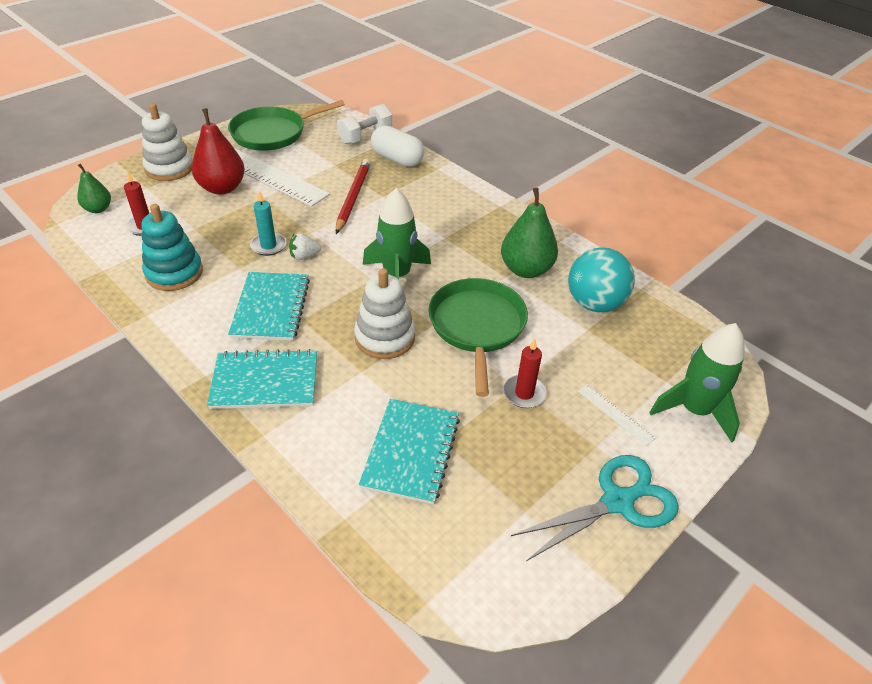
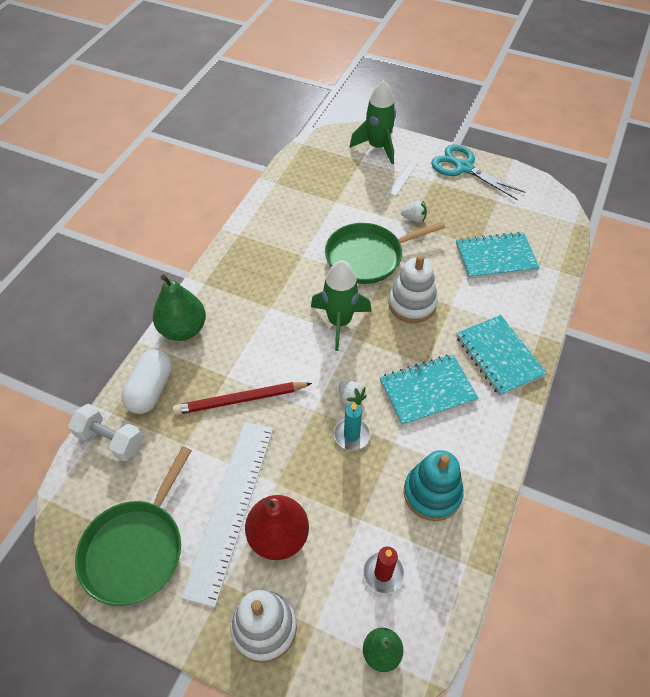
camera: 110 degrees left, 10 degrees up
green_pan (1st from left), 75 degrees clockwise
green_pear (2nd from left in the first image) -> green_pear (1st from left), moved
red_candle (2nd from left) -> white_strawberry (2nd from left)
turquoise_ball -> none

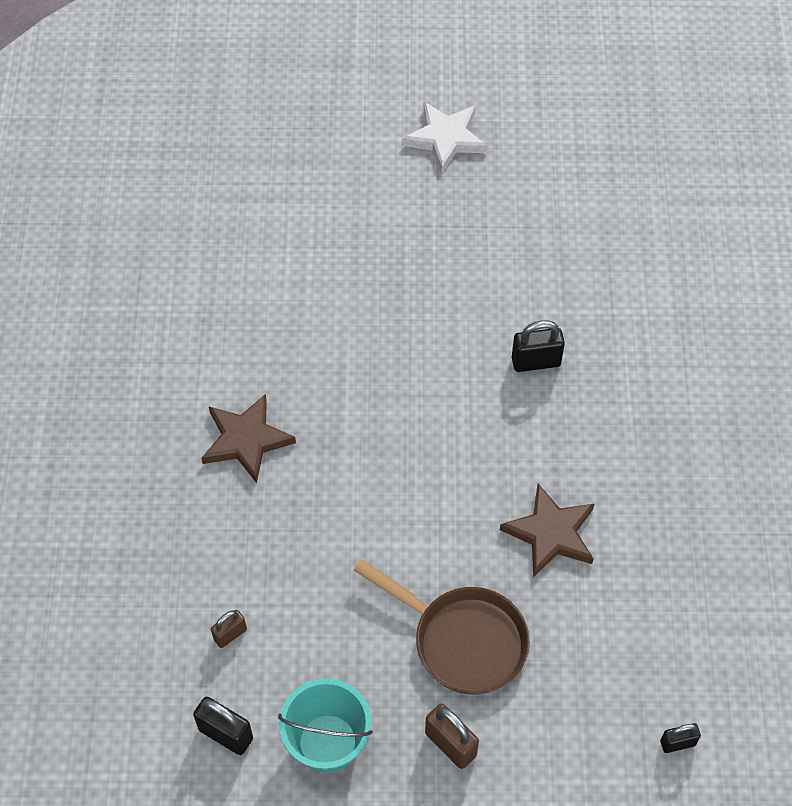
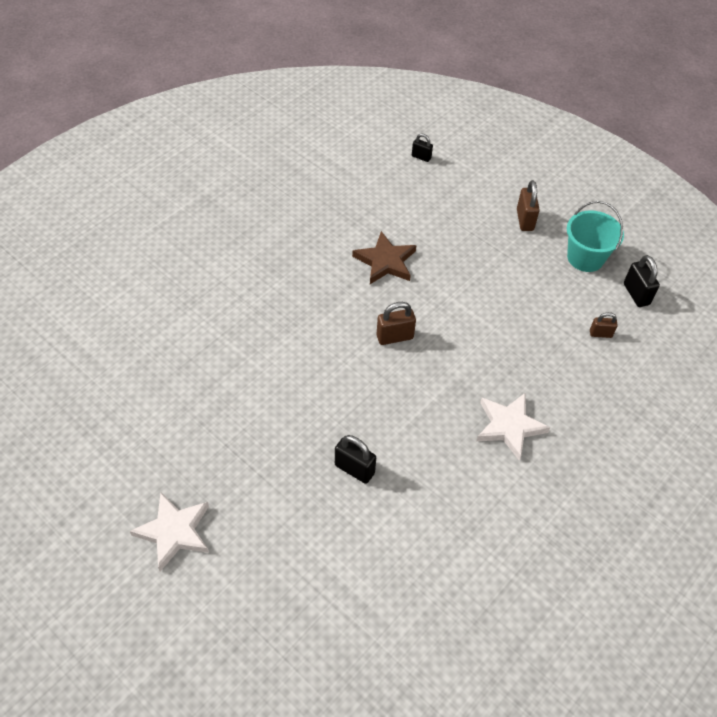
camera: 140 degrees left, 5 degrees down
brown_star (1st from left) -> white_star (2nd from left)
brown_pan -> none
black_padlock (2nd from left in the first image) -> black_padlock (1st from left), moved
none -> brown_padlock (1st from left)

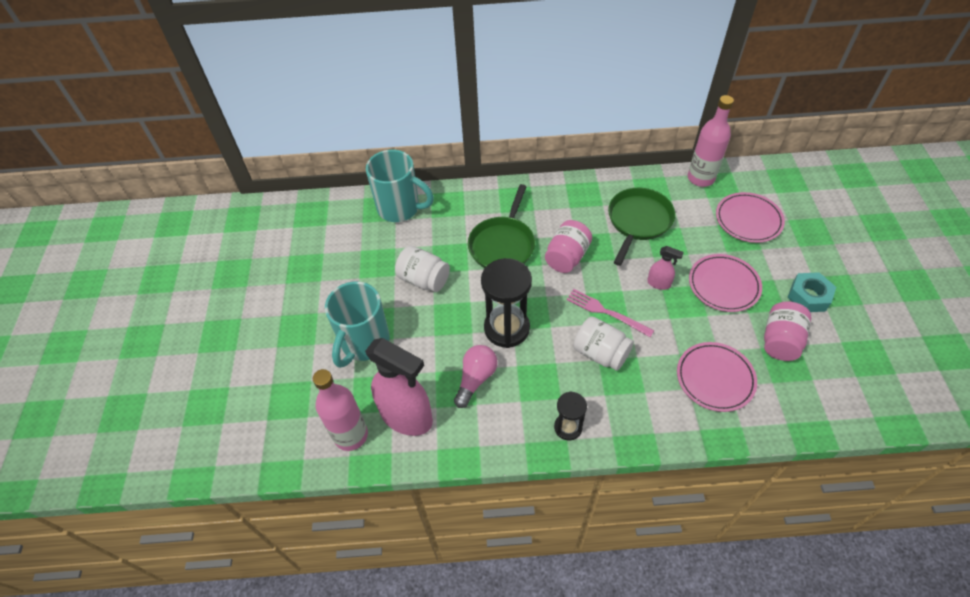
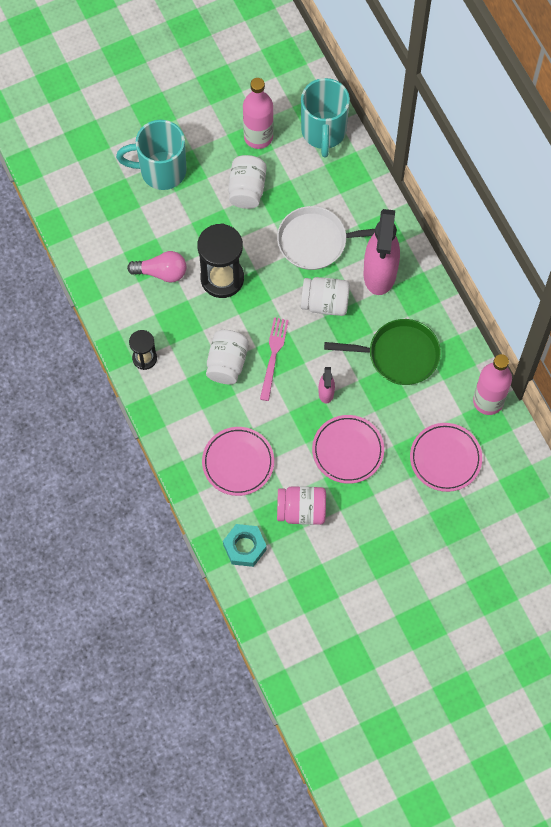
camera: 65 degrees right, 15 degrees up
pink_bottle (1st from left), moved
pink_spray_bottle (1st from left in the first image) -> pink_spray_bottle (2nd from left), moved
green_pan (1st from left) -> white_pan
pink_jar (1st from left) -> white_jar (3rd from left)
turquoise_nut, moved

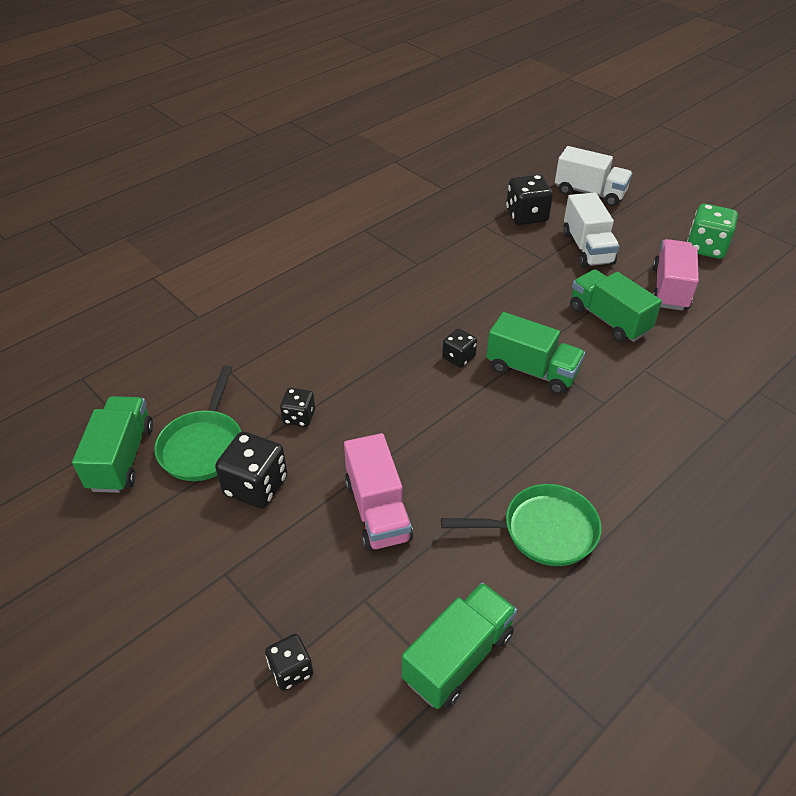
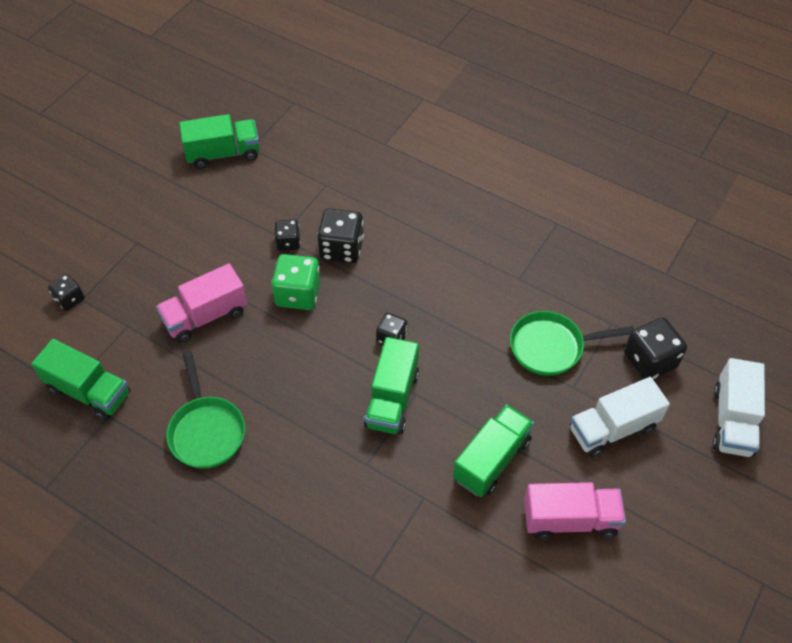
camera: 75 degrees right, 10 degrees up
green_pan (1st from left in the first image) -> green_pan (2nd from left), moved
black_dice (1st from left in the first image) -> black_dice (3rd from left), moved
green_dice, moved

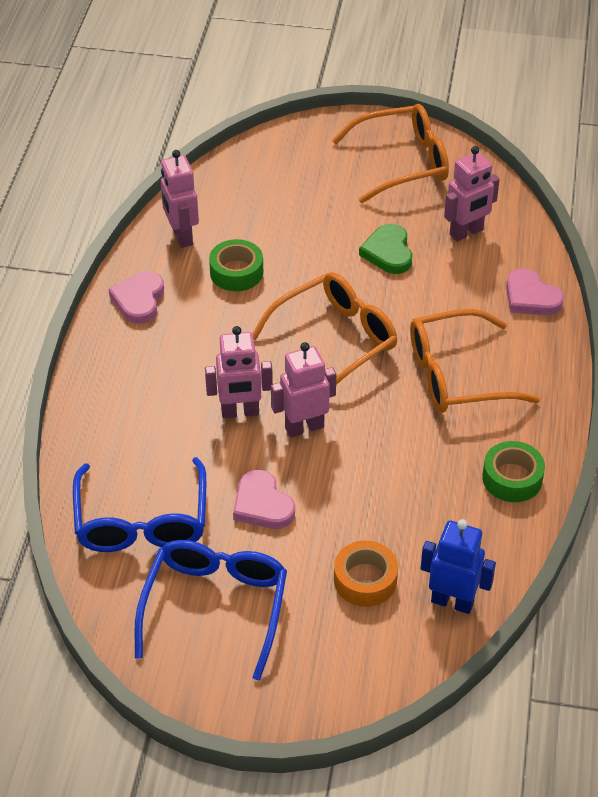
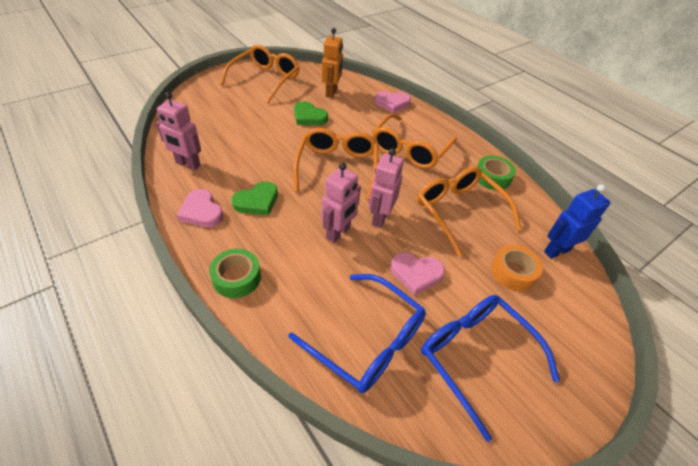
camera: 50 degrees left, 0 degrees up
green_tape (1st from left), moved
pink_robot (4th from left) -> orange_robot
none -> green_heart (1st from left)
none -> orange_glasses (4th from left)

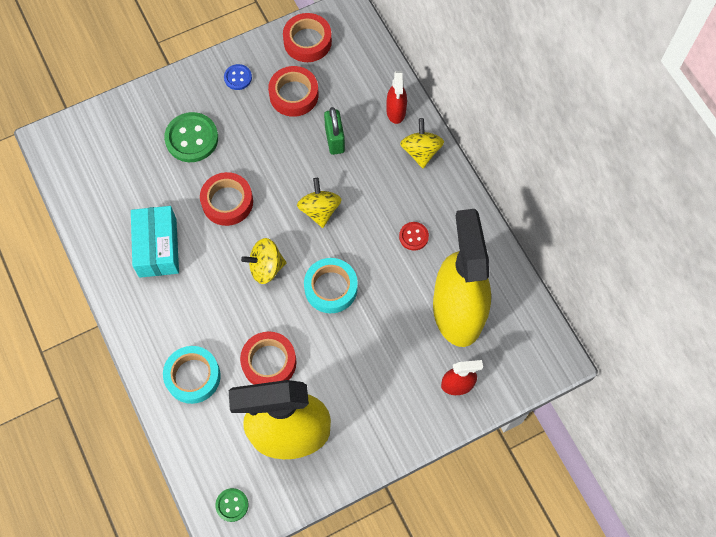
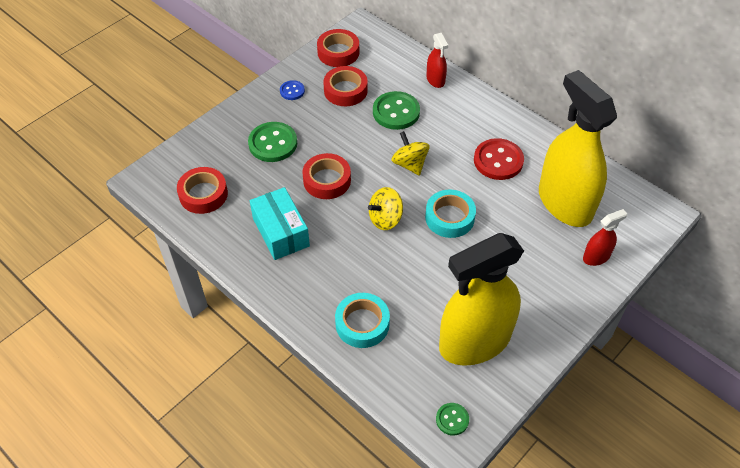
camera: 20 degrees left, 15 degrees down
red_tape (2nd from left in the first image) -> red_tape (1st from left), moved
green_padlock -> green_button (2nd from left)
red_button, x1.86
yellow_spinning_top (3rd from left) -> none

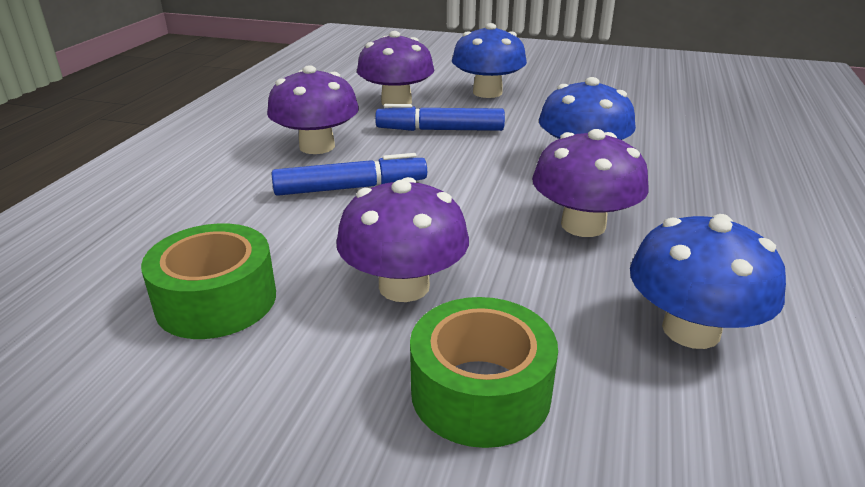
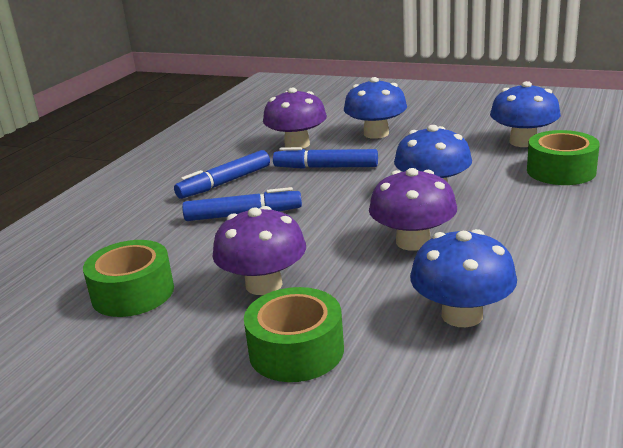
camera: 10 degrees right, 5 degrees down
purple_mushroom (1st from left) -> blue_marker (1st from left)
none -> blue_mushroom (4th from left)
none -> green_tape (3rd from left)

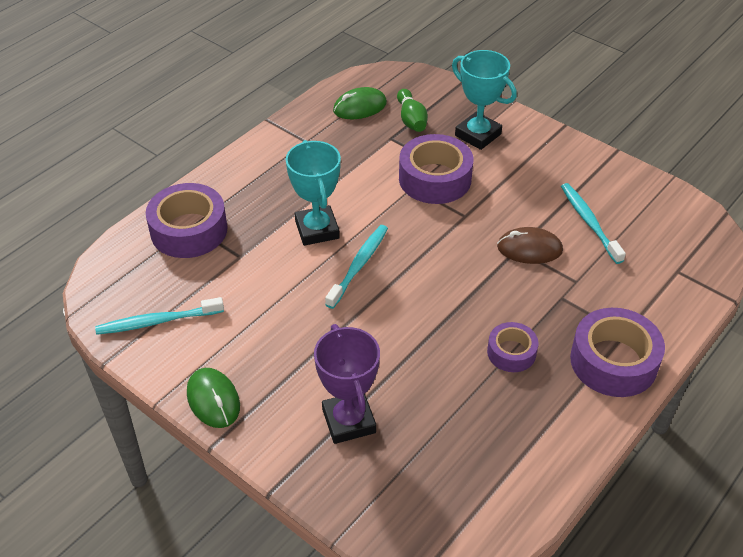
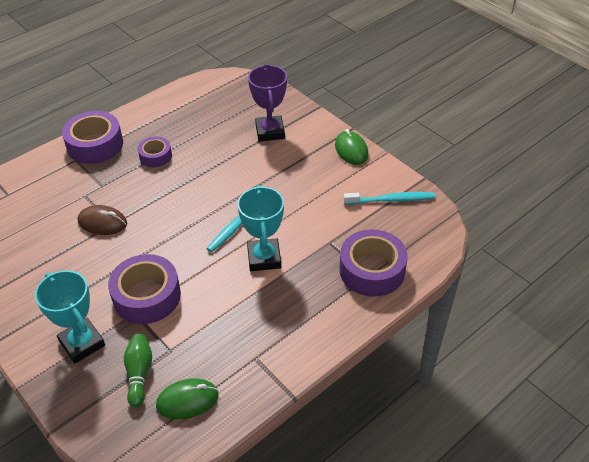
camera: 170 degrees left, 0 degrees up
turquoise_toothbrush (3rd from left) -> none

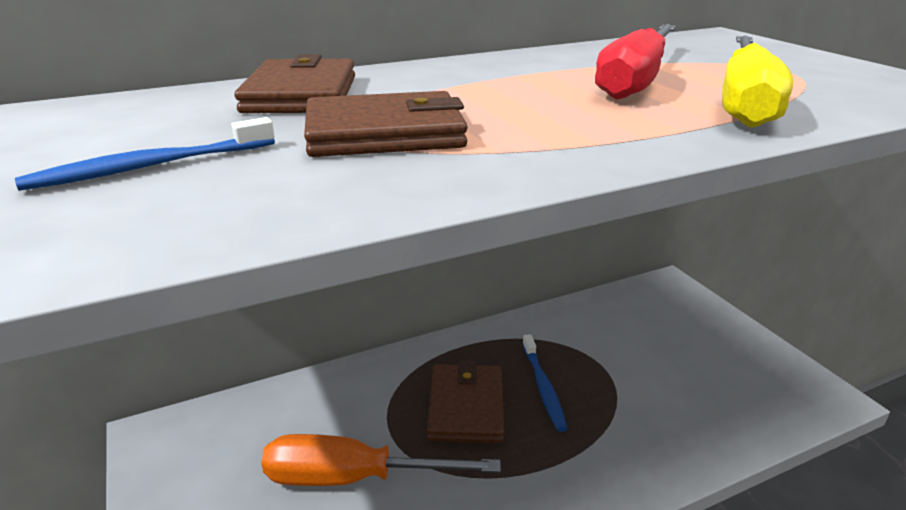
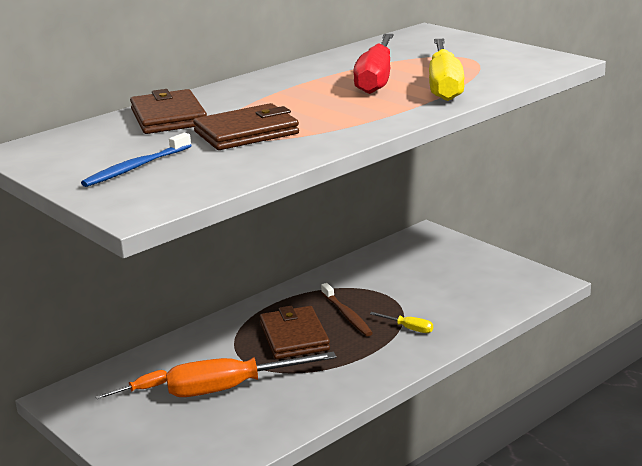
camera: 15 degrees left, 5 degrees down
blue_toothbrush (2nd from left) -> brown_toothbrush
none -> orange_screwdriver (1st from left)
none -> yellow_screwdriver (1st from left)

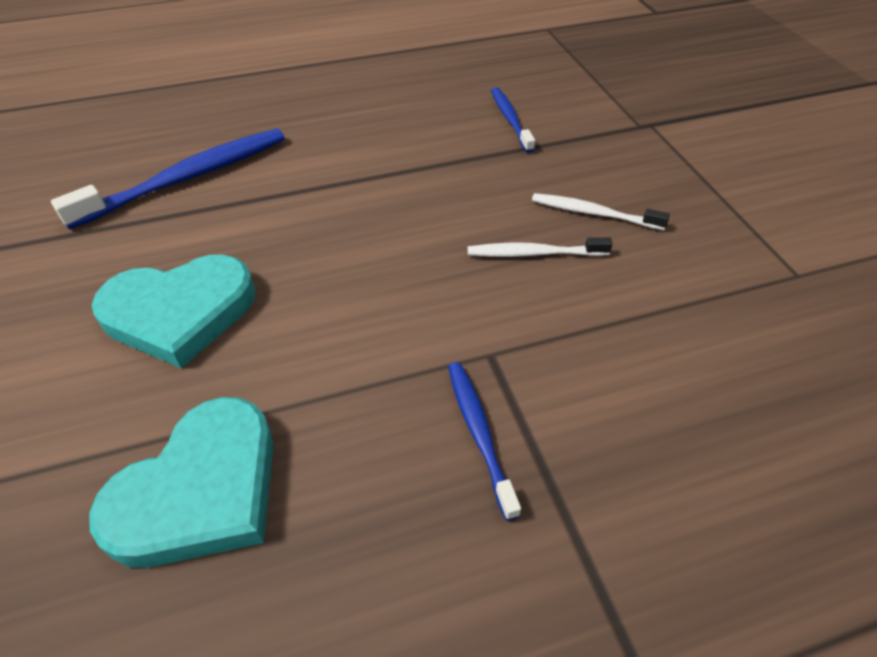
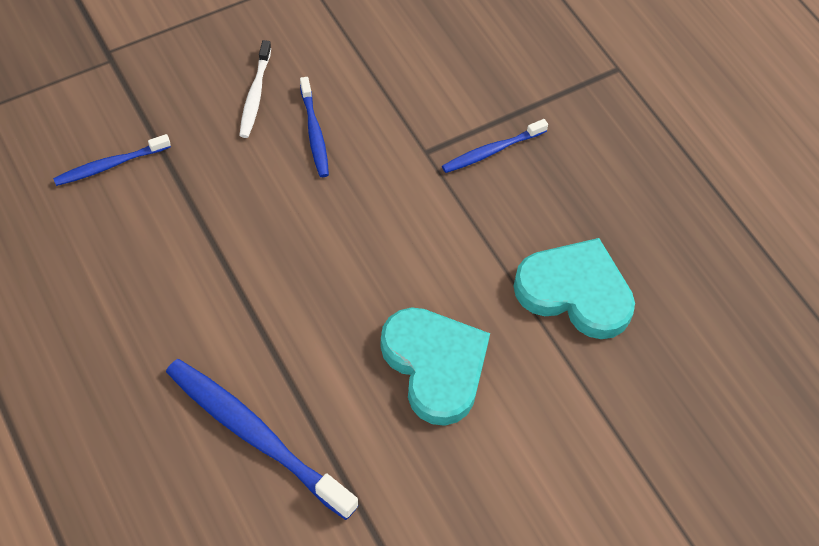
camera: 105 degrees left, 10 degrees up
white_toothbrush (1st from left) -> blue_toothbrush (3rd from left)

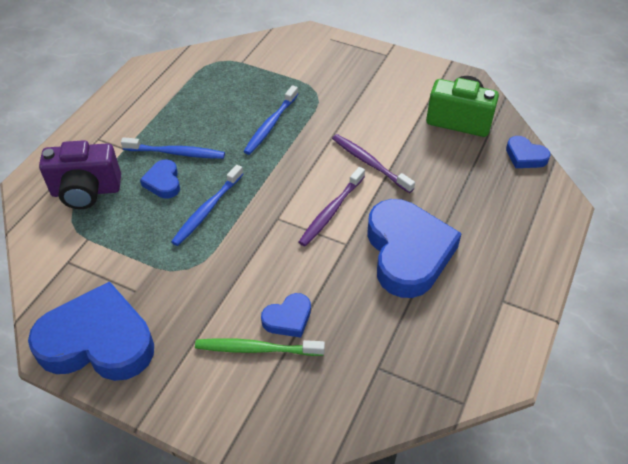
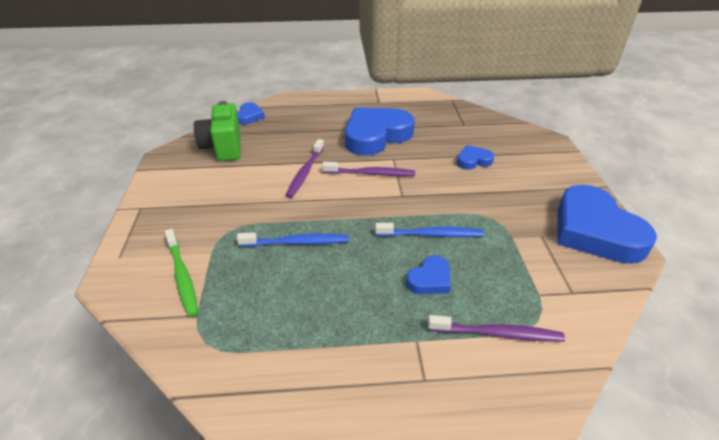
camera: 120 degrees left, 10 degrees down
purple_camera -> purple_toothbrush (3rd from left)
blue_toothbrush (1st from left) -> none
green_toothbrush, moved
blue_heart (3rd from left in the first image) -> blue_heart (4th from left), 45 degrees counterclockwise

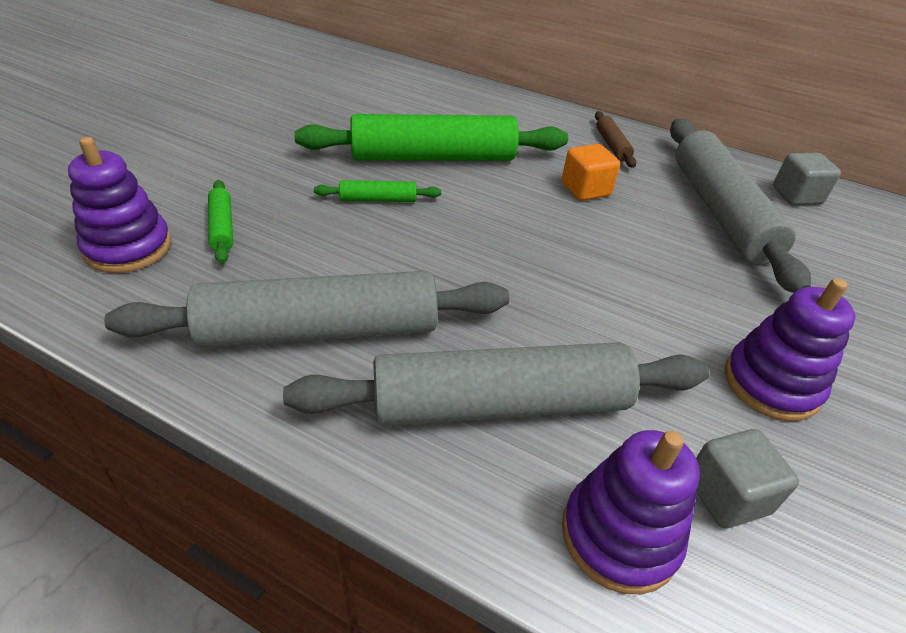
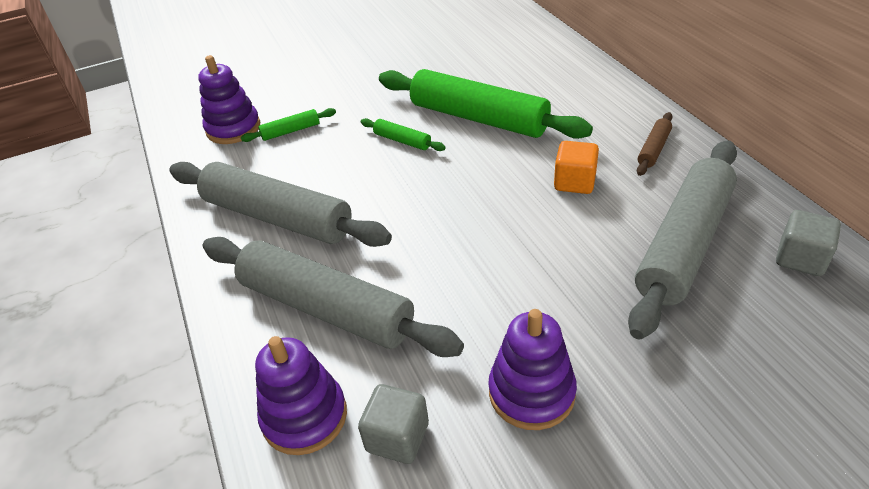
camera: 45 degrees right, 0 degrees up
green_rolling_pin (1st from left), 45 degrees clockwise

